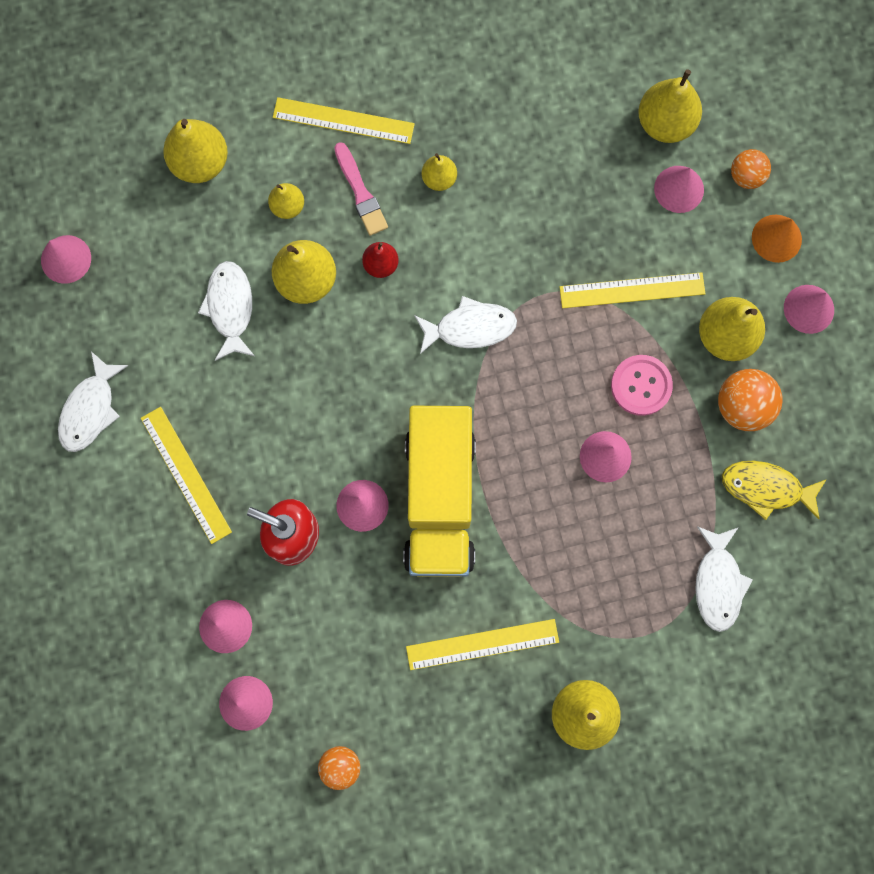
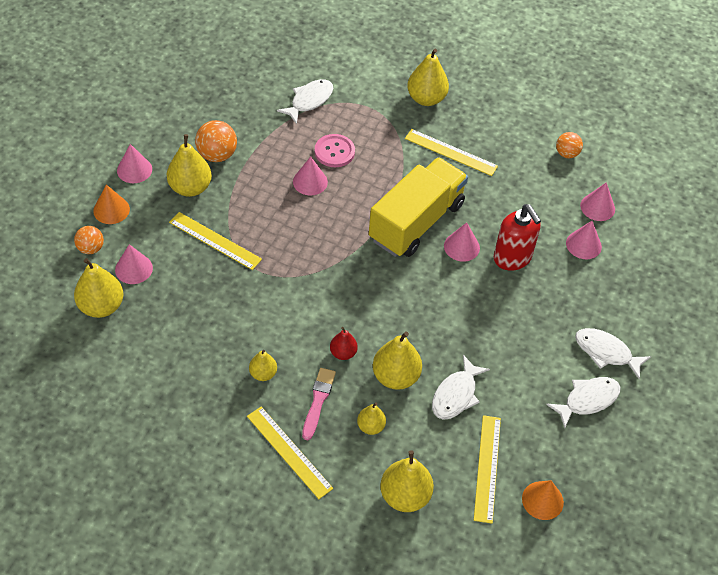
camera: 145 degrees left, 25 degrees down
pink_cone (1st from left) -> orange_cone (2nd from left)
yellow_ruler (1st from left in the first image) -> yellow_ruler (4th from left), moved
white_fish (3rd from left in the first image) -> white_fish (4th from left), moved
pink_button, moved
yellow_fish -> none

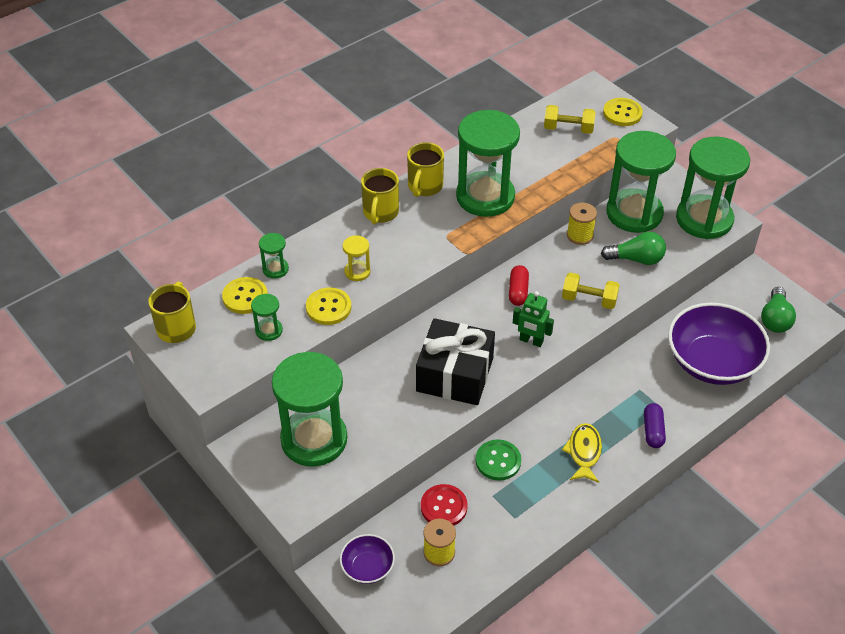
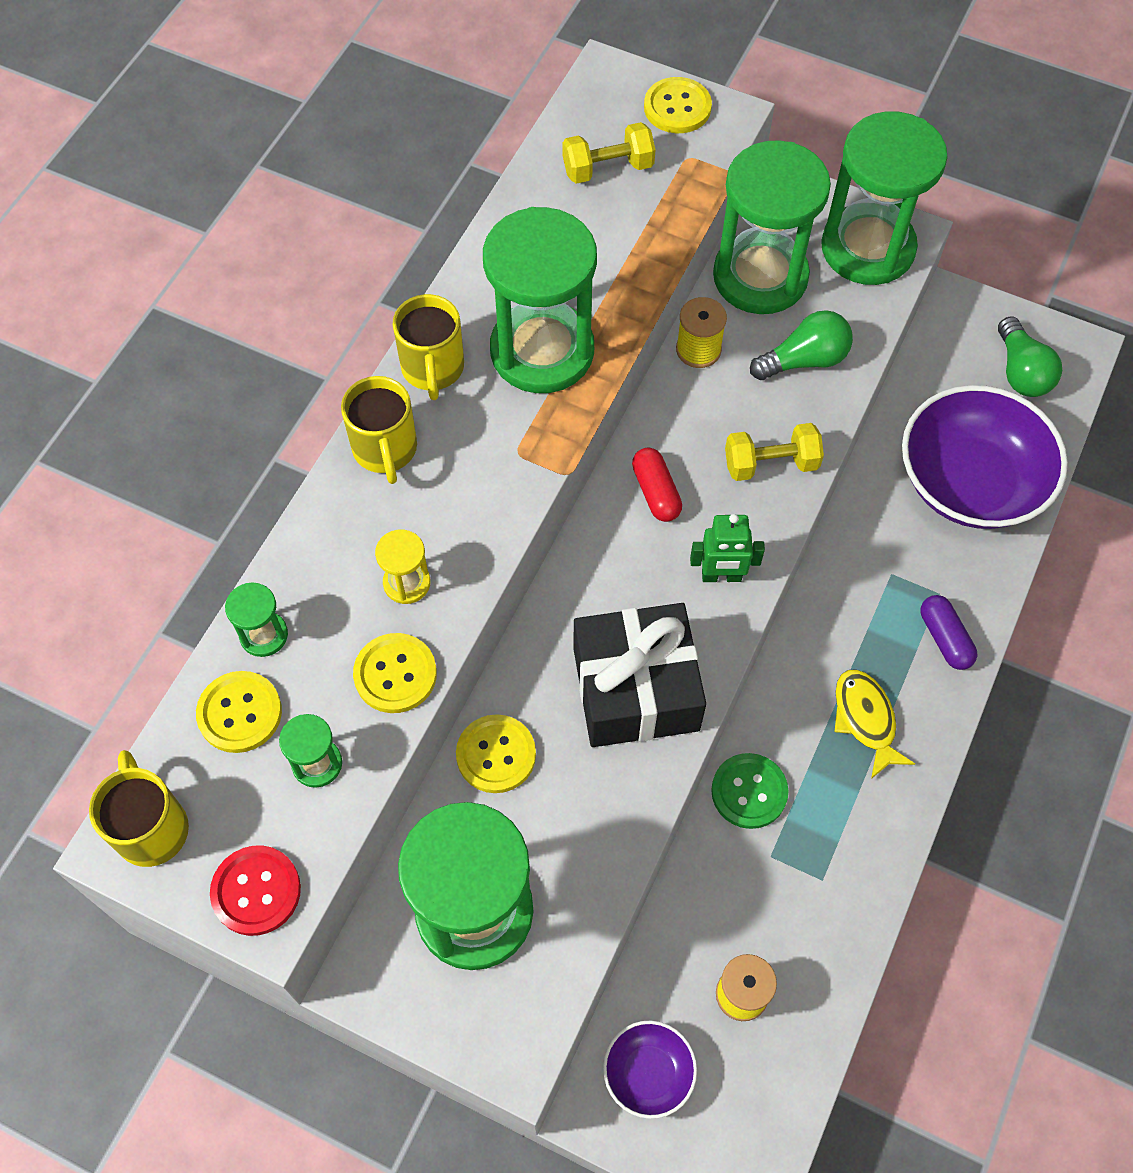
camera: 25 degrees left, 15 degrees up
red_button, moved
none -> yellow_button (3rd from left)

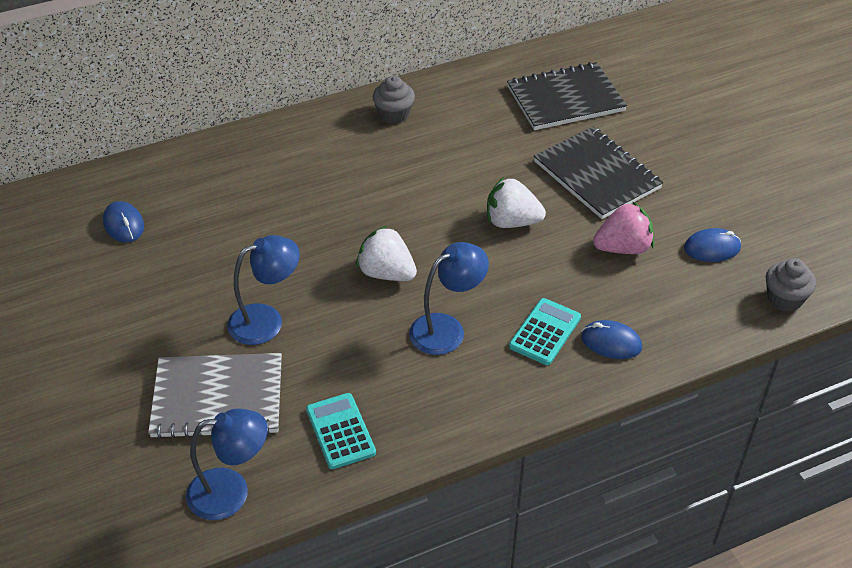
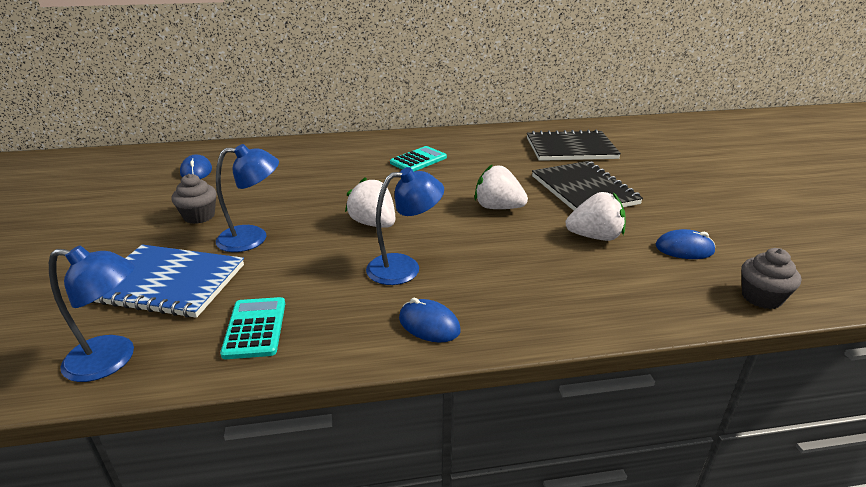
camera: 15 degrees right, 15 degrees down
grey_notebook -> blue_notebook
grey_cupcake (1st from left), moved
turquoise_calculator (2nd from left), moved
blue_mouse (2nd from left), moved
pink_strawberry -> white_strawberry (3rd from left)

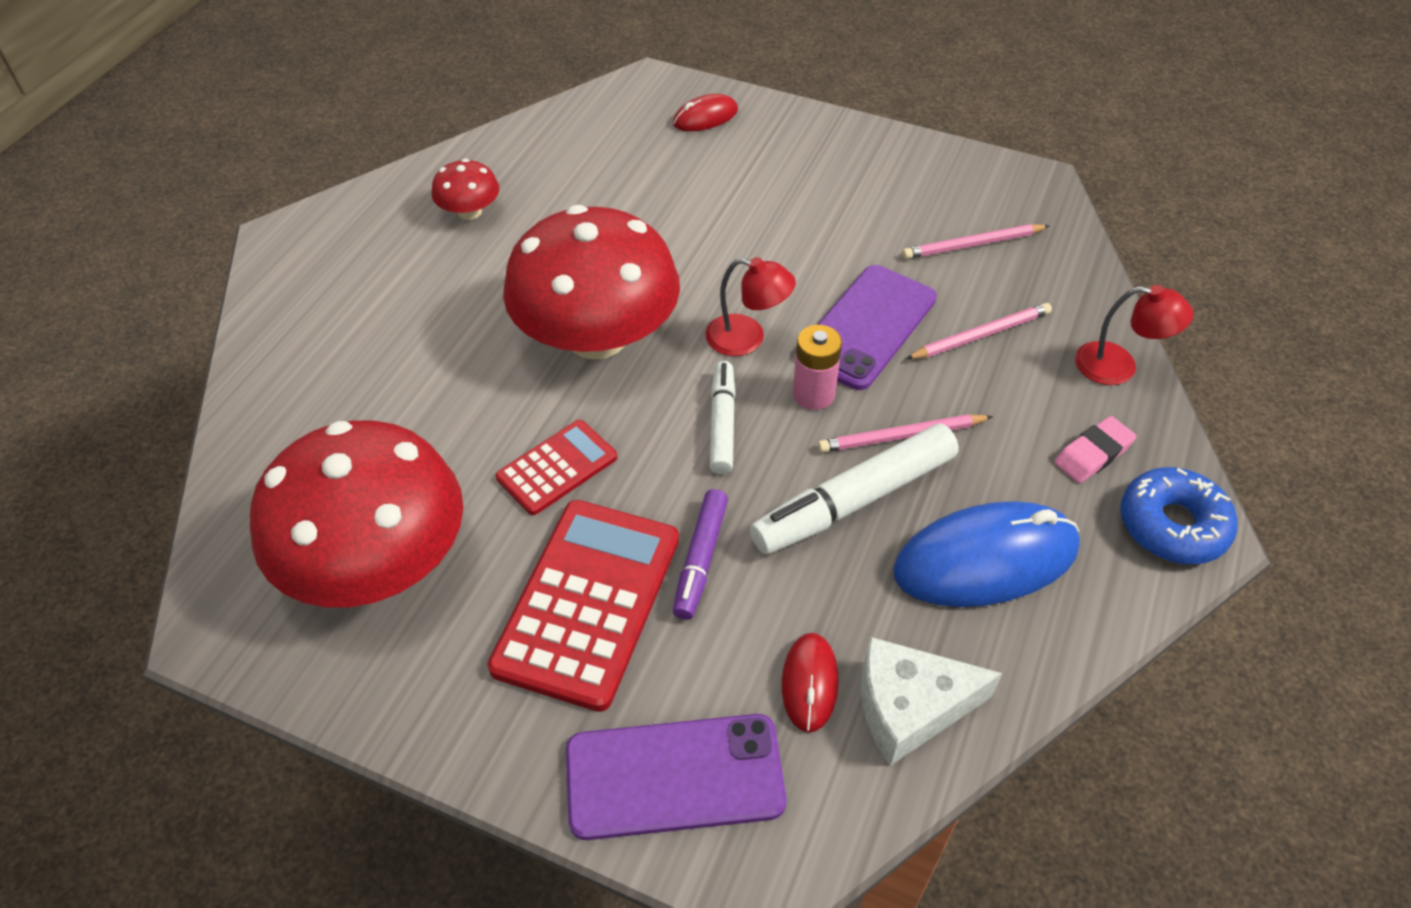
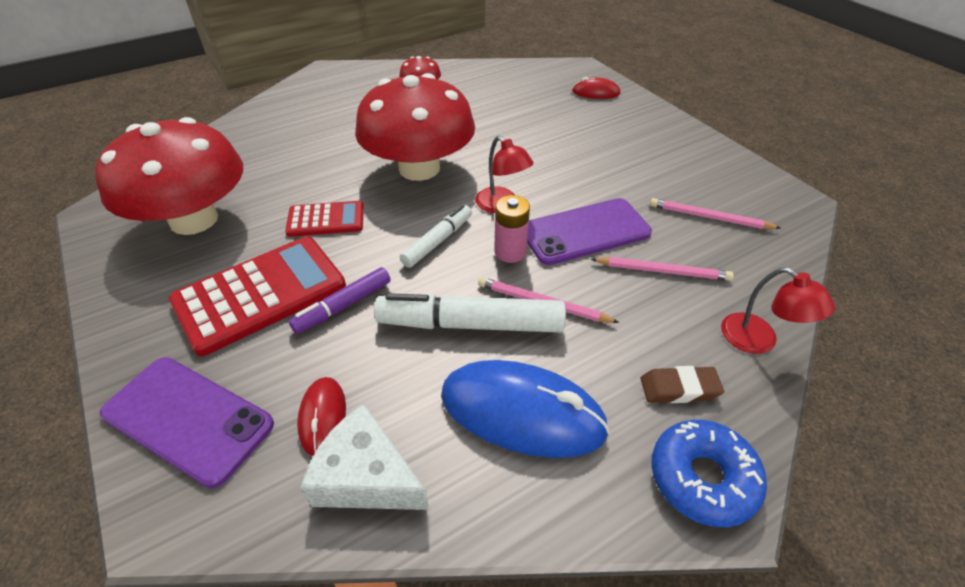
camera: 35 degrees right, 5 degrees down
red_mouse (2nd from left in the first image) -> red_mouse (1st from left), 45 degrees counterclockwise
pink_eraser -> brown_eraser

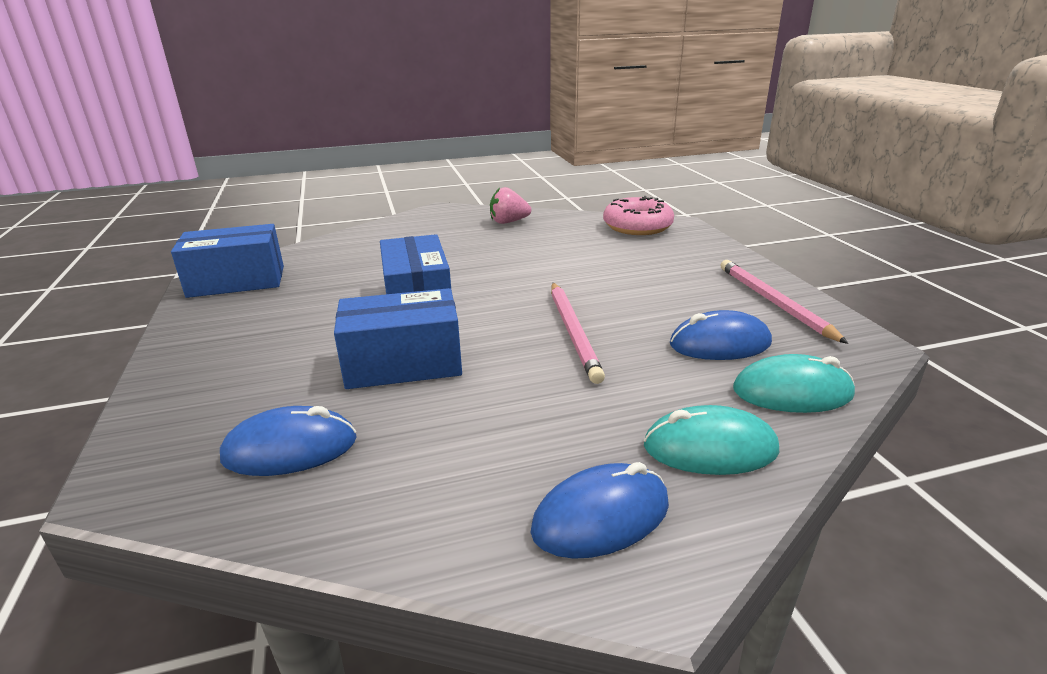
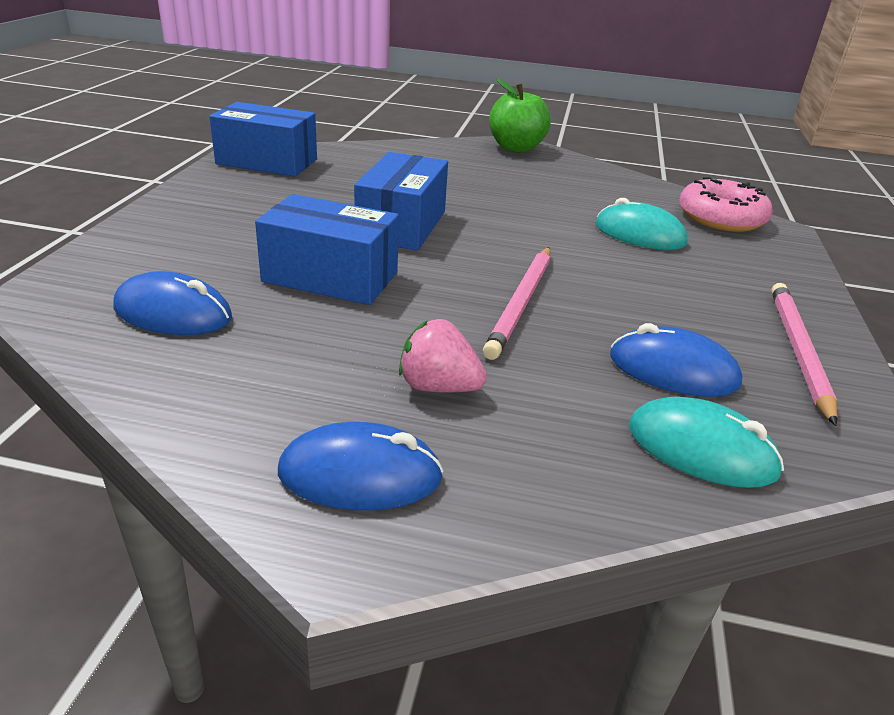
camera: 25 degrees right, 5 degrees up
pink_strawberry, moved
turquoise_mouse (1st from left), moved
none -> green_apple

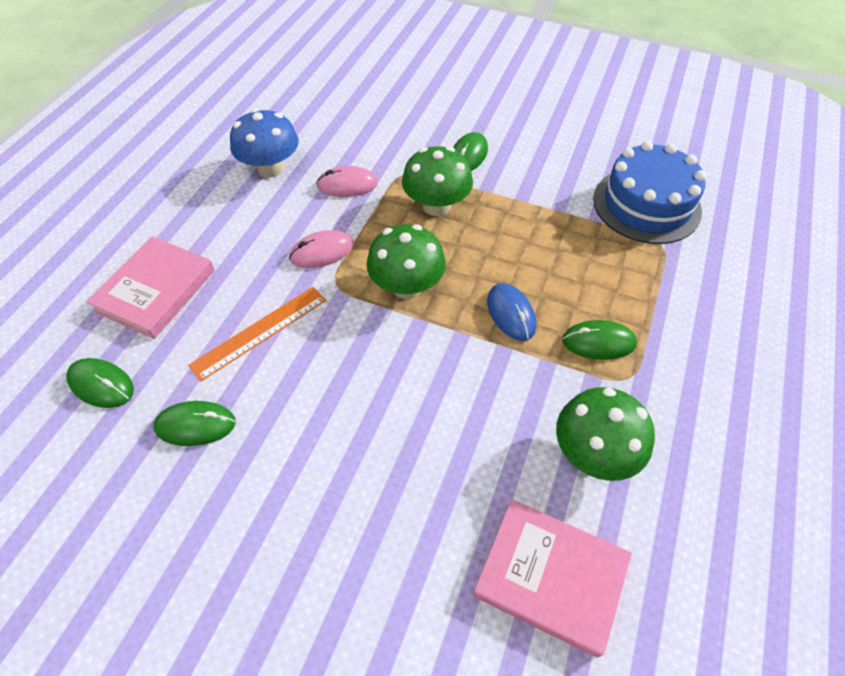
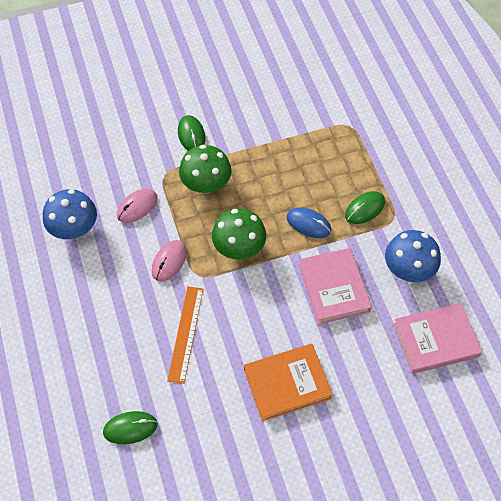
camera: 40 degrees left, 5 degrees up
pink_book (1st from left), moved
green_mouse (2nd from left) -> none
green_mushroom (3rd from left) -> blue_mushroom (2nd from left)
blue_cake -> none
none -> orange_book

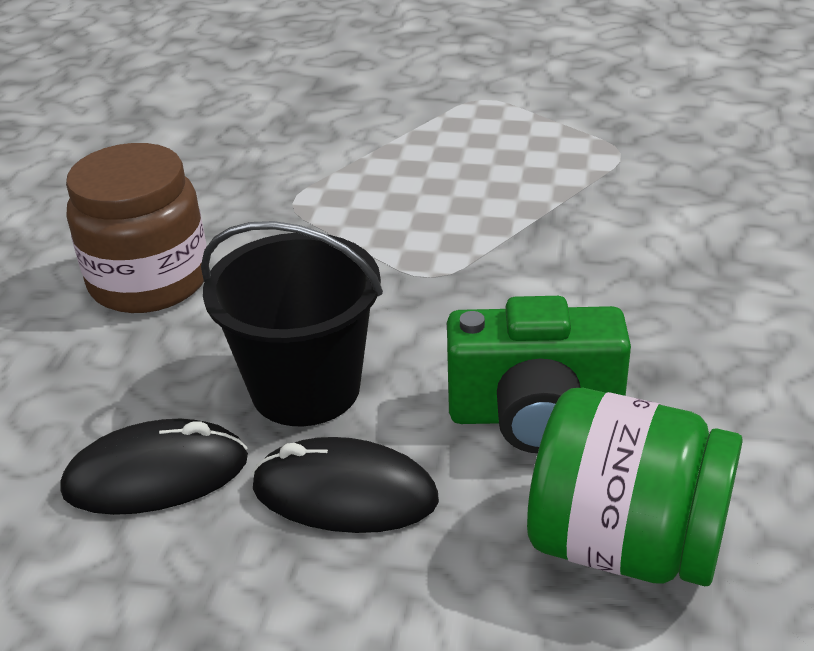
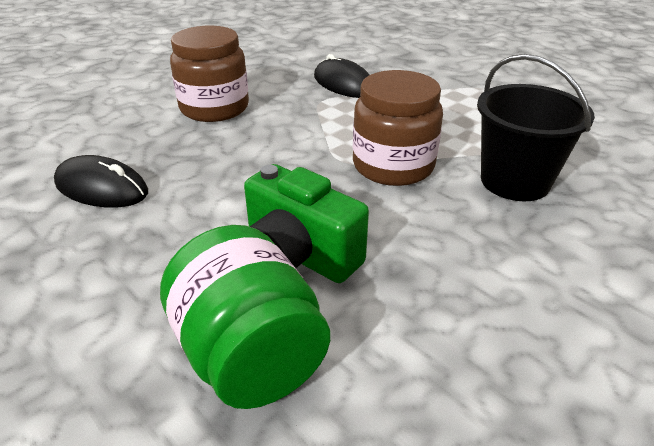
camera: 35 degrees right, 0 degrees up
black_bucket, moved
black_mouse (2nd from left), moved
none -> brown_jar (2nd from left)

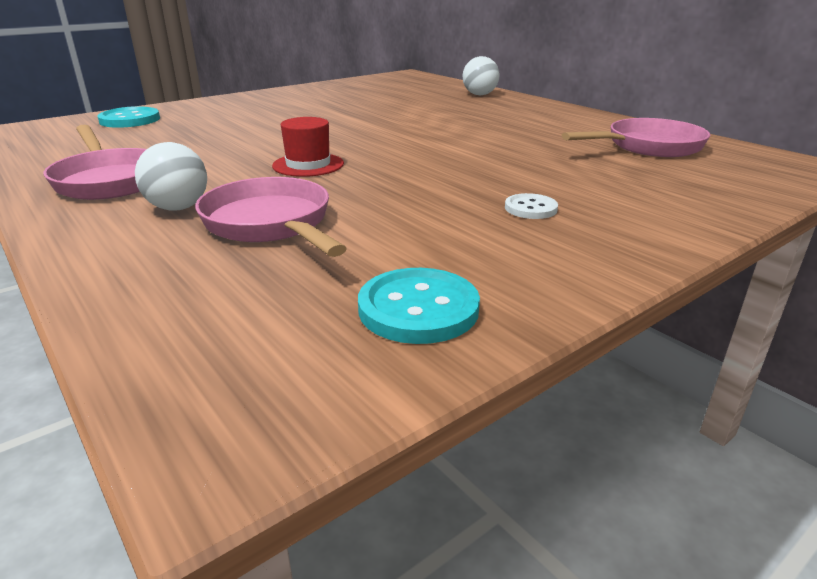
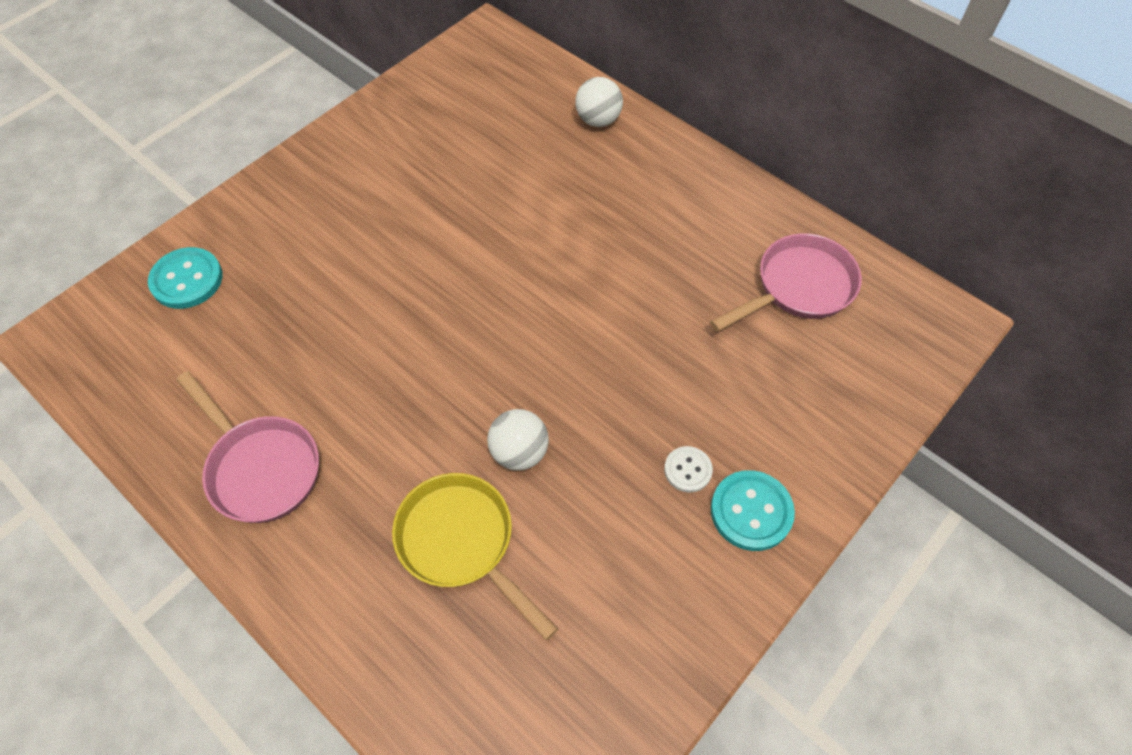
camera: 10 degrees left, 30 degrees up
white_ball (1st from left), moved
pink_pan (2nd from left) -> yellow_pan
red_hat -> none
turquoise_button (2nd from left), moved

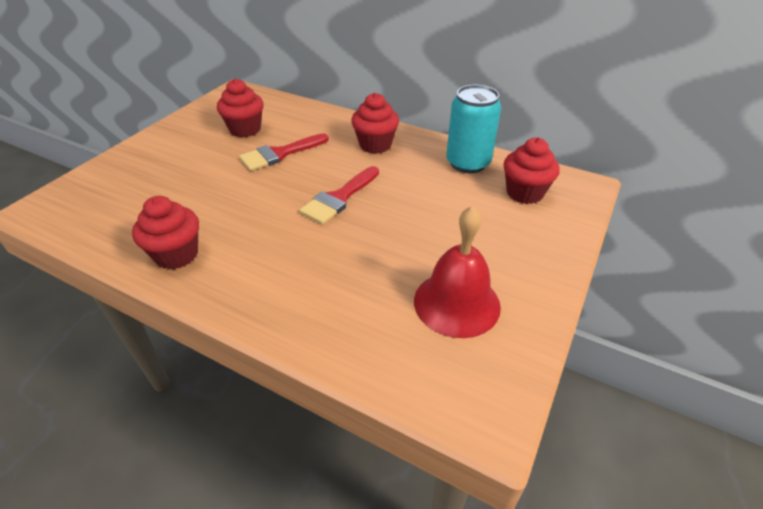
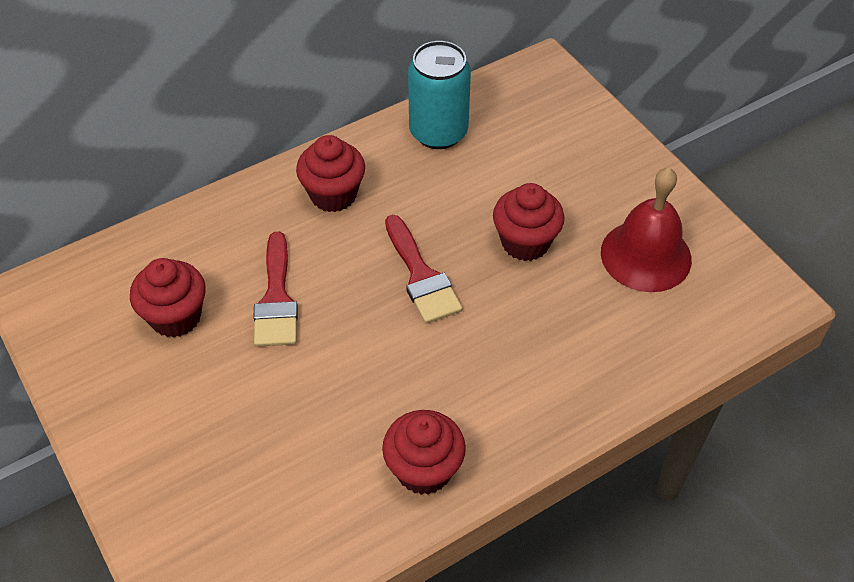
camera: 60 degrees left, 10 degrees up
red_cupcake (4th from left), moved

